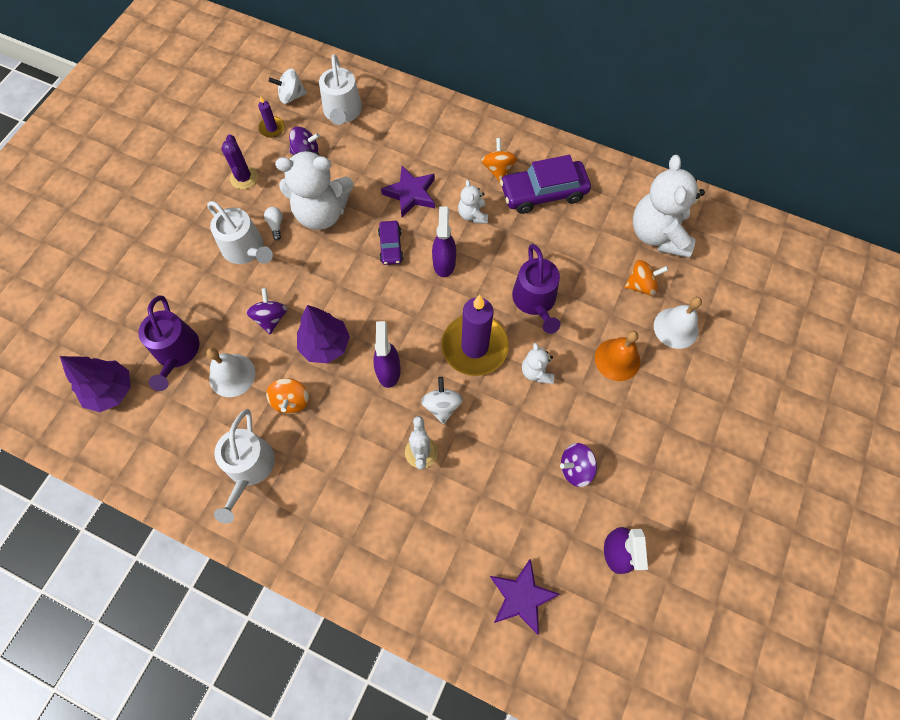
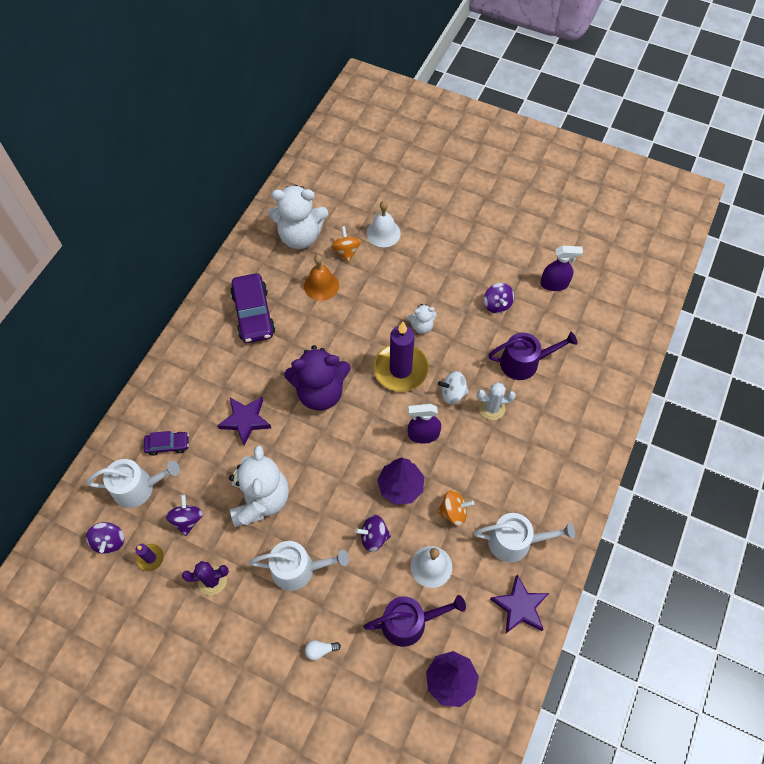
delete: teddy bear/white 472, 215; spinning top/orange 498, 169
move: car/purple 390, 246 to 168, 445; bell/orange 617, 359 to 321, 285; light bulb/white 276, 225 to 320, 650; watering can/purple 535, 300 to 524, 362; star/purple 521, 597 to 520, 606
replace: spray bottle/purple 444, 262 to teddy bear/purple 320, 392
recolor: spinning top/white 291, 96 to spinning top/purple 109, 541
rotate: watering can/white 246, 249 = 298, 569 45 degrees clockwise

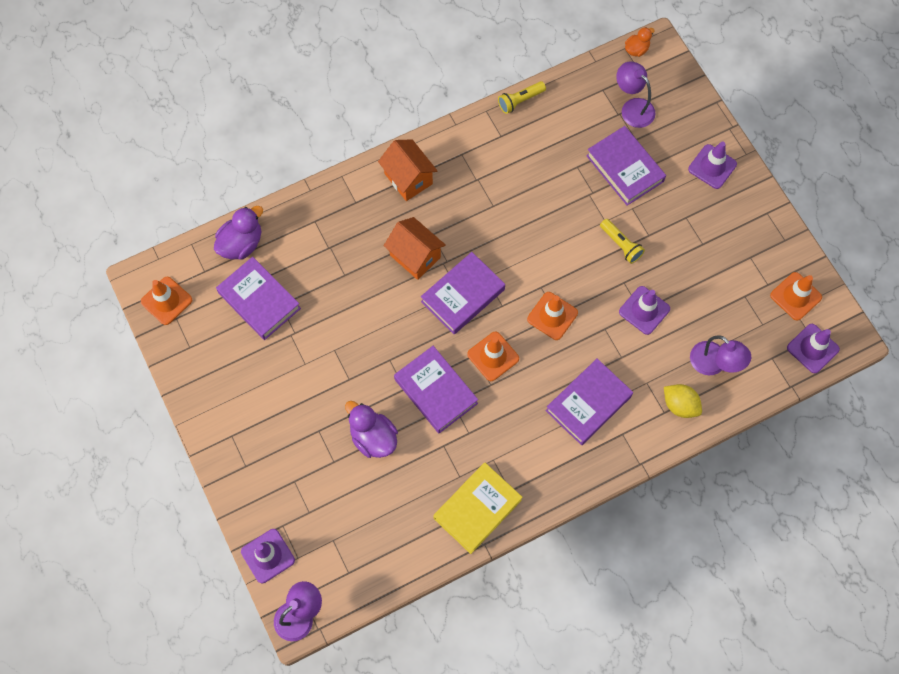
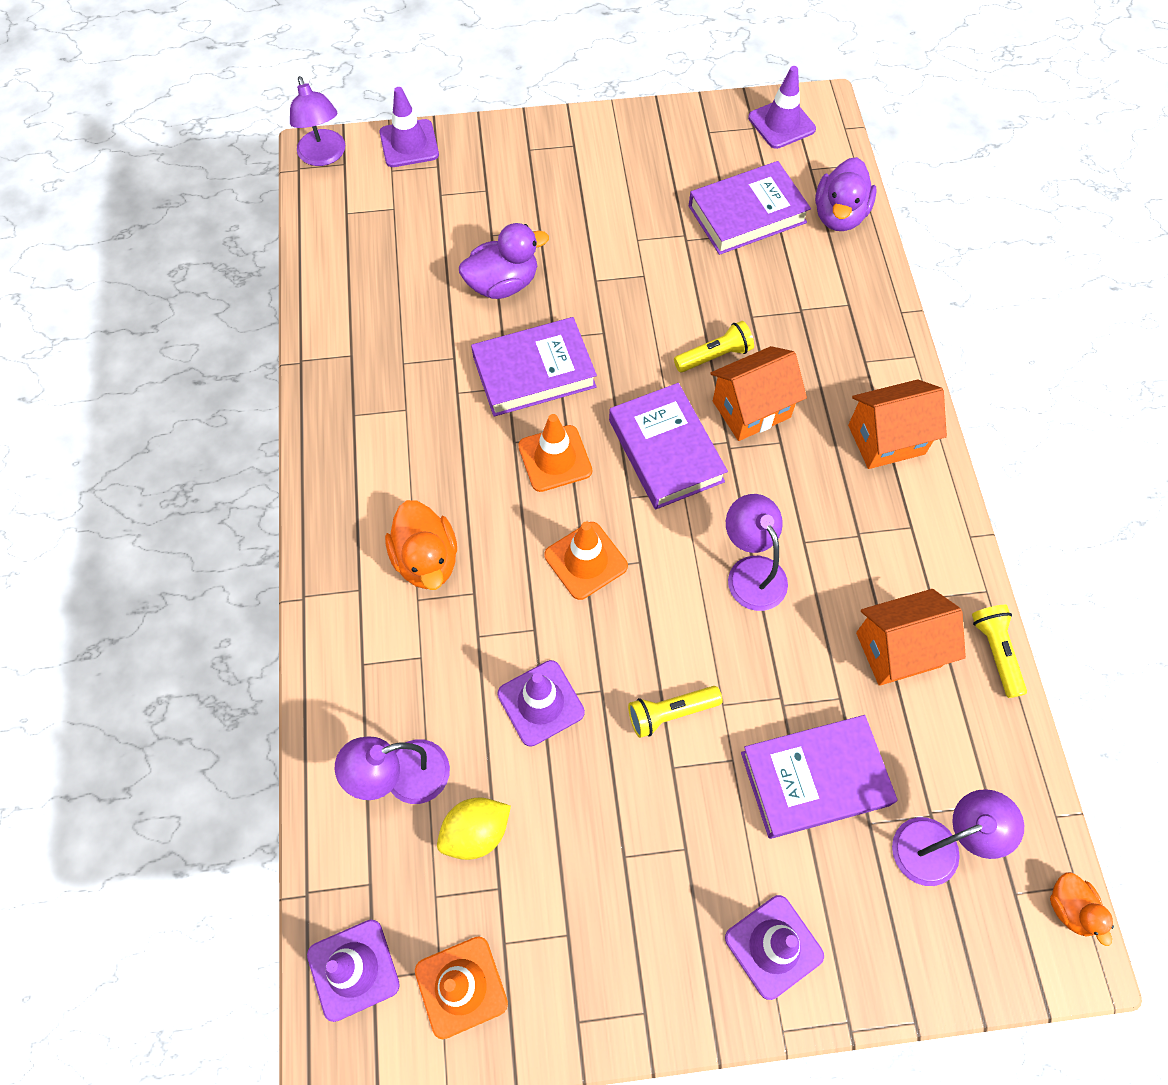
delete: book/yellow 477, 509
insert: flashlight/yellow 714, 356; lamp/purple 751, 571; house/orange 898, 649
move: lemon/yellow 680, 405 to 476, 832
replace: book/purple 588, 403 to duck/orange 427, 560
recolor: traffic cone/orange 166, 301 to traffic cone/purple 781, 123
rotate: duck/purple 241, 243 = 839, 215 45 degrees clockwise

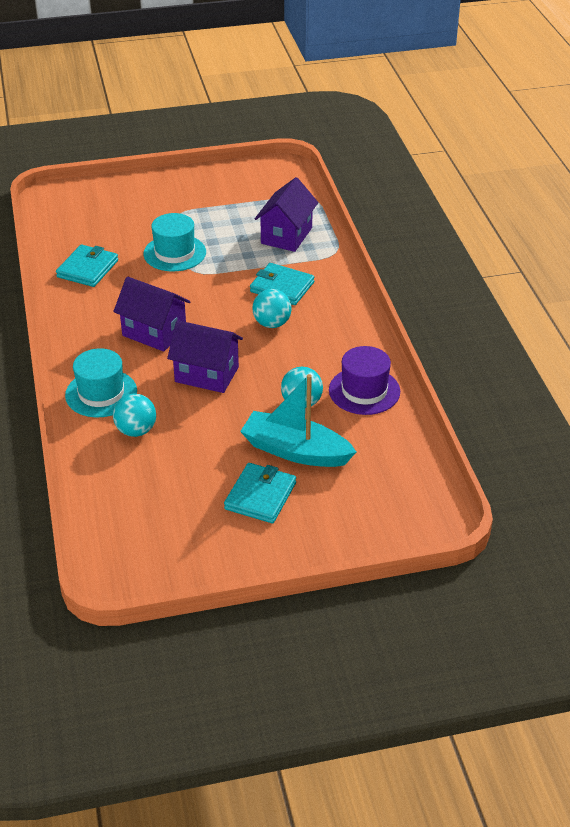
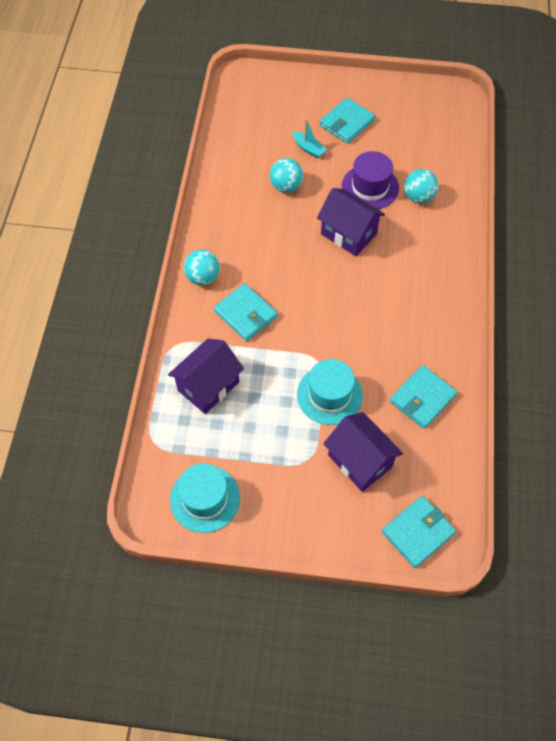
insert: wallet/turquoise 418, 532
move: hat/turquoise 101, 393 to 205, 498; ball/turquoise 272, 323 to 203, 277; house/purple 154, 332 to 359, 461; hat/purple 364, 391 to 370, 187
resize: boat/turquoise 295, 451 = 308, 148 x0.48

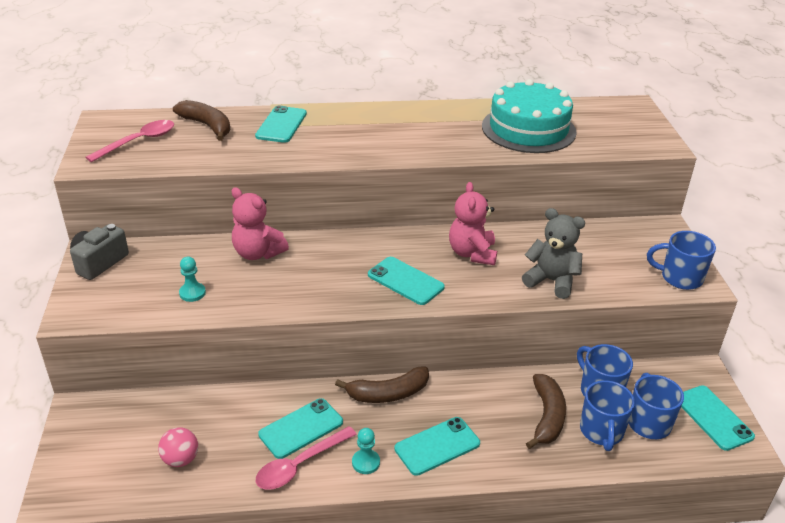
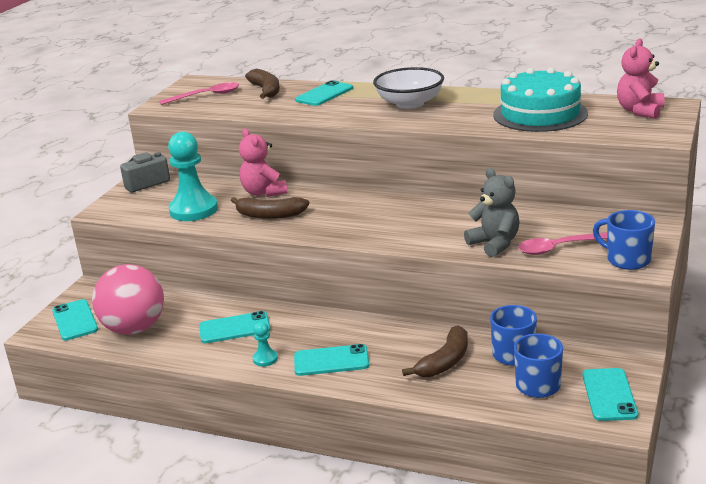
delete: mug/blue 601, 431
insert: bowl/white 410, 103
move: phone/turquoise 405, 281 to 75, 320; banana/brown 388, 394 to 269, 215; spoon/pink 299, 465 to 559, 248; teddy bear/pink 472, 253 to 640, 111
resize: ball/pink 181, 459 = 134, 329 x2.18; pawn/turquoise 192, 293 = 193, 210 x2.22

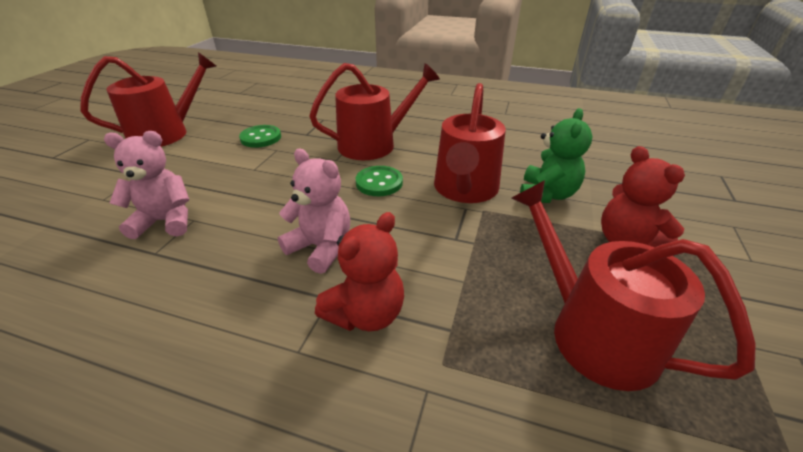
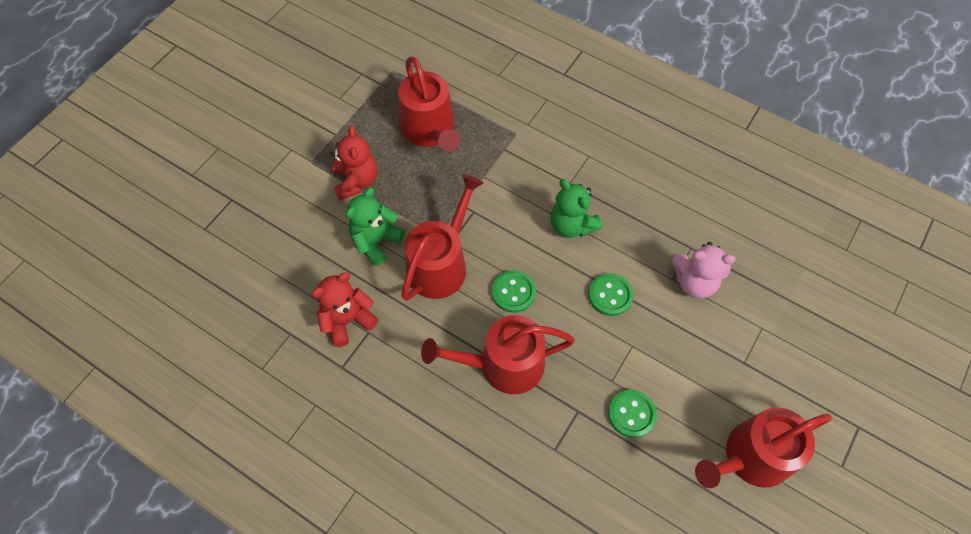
insert: button/green 610, 295
move: teddy bear/red 366, 314 to 347, 320
recolor: teddy bear/pink 321, 247 to teddy bear/green 571, 225

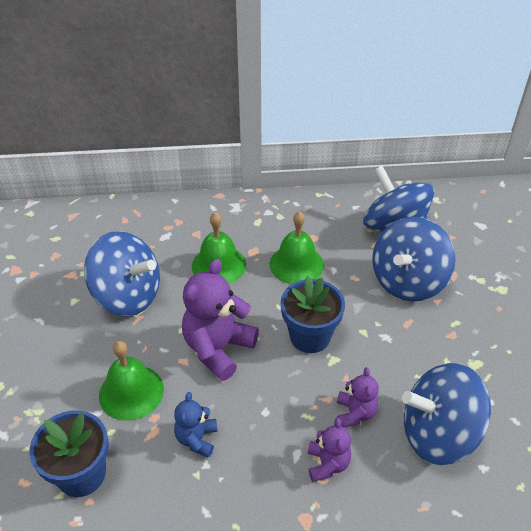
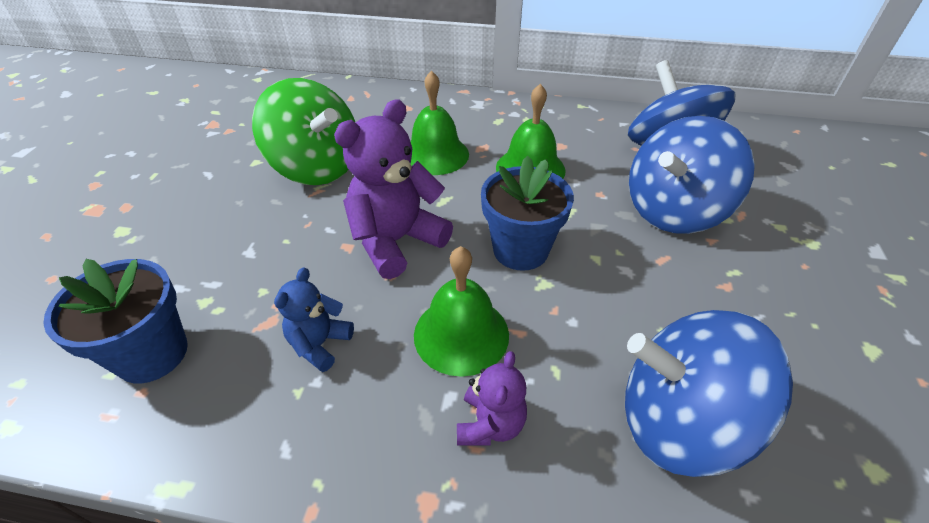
delete: teddy bear/purple 355, 413
move: bell/green 131, 392 to 461, 334
recolor: spinning top/blue 127, 296 to spinning top/green 316, 167

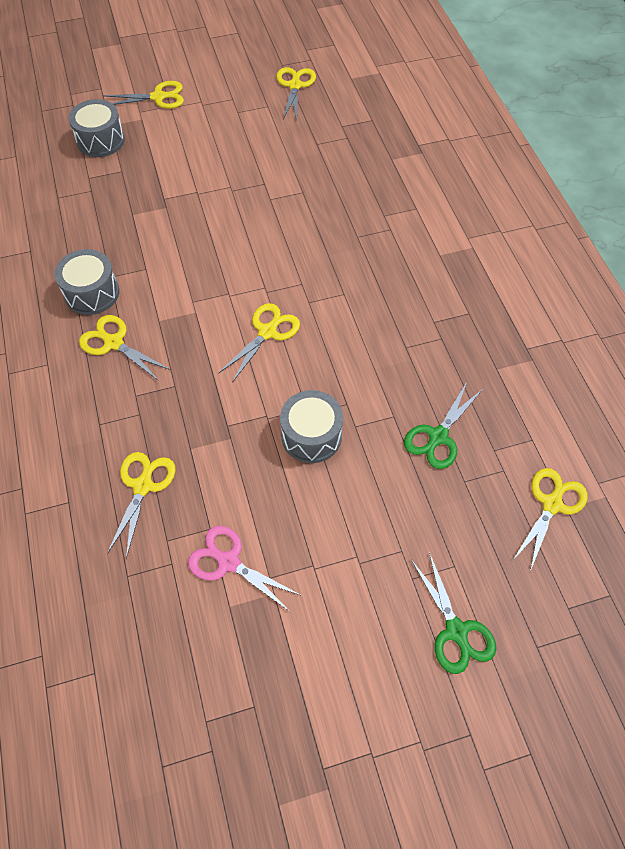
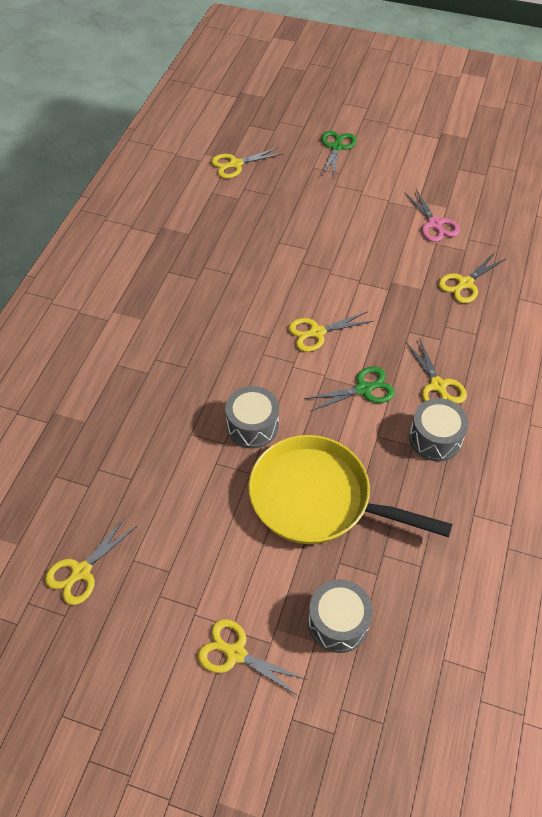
insert: pan/yellow 317, 498
move: drum/grey 311, 436 to 252, 426; scissors/green 438, 437 to 364, 389

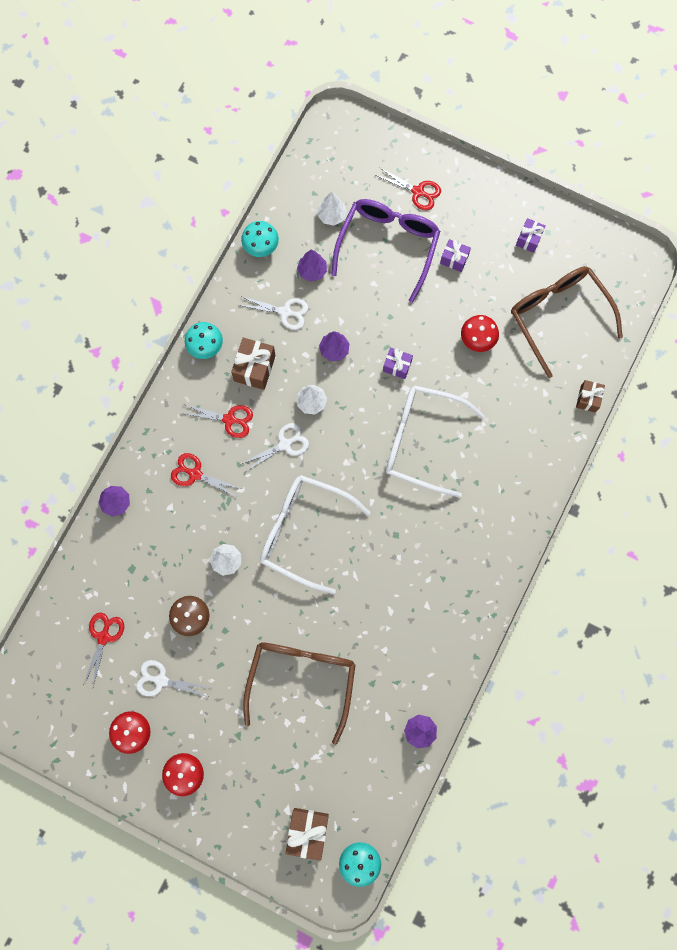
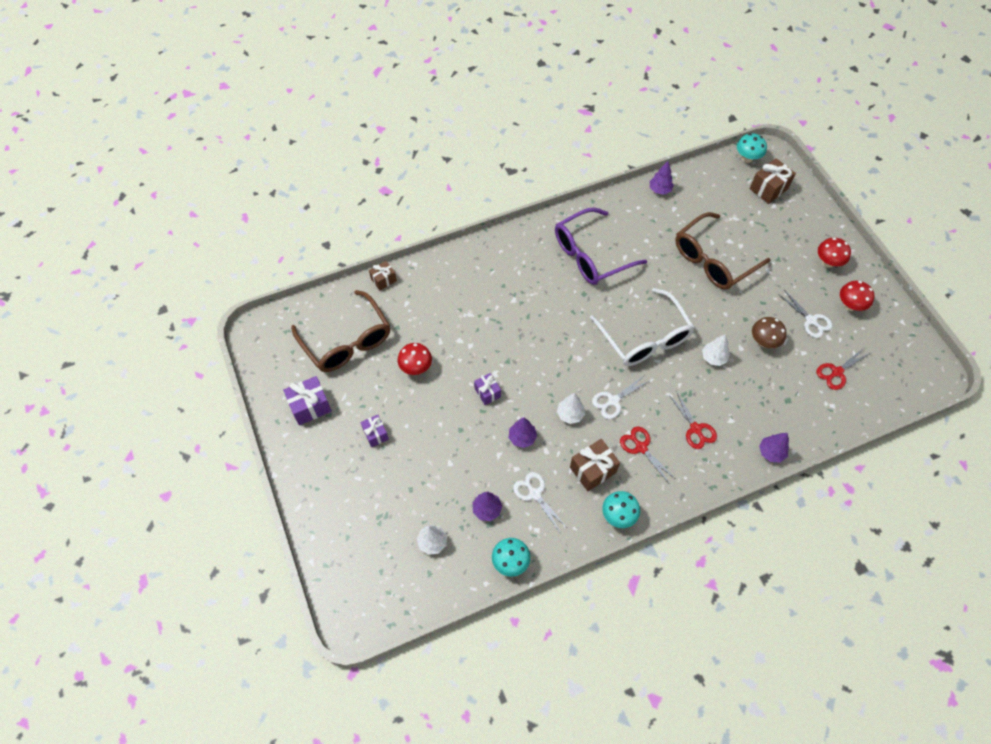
delete: scissors/red 418, 192; glasses/white 421, 441
move: glasses/purple 388, 245 to 590, 255
rotate: glasses/brown 558, 316 = 347, 341 45 degrees counterclockwise; scissors/white 284, 444 = 613, 401 45 degrees counterclockwise
resize: gift/purple 529, 239 = 310, 406 x1.58

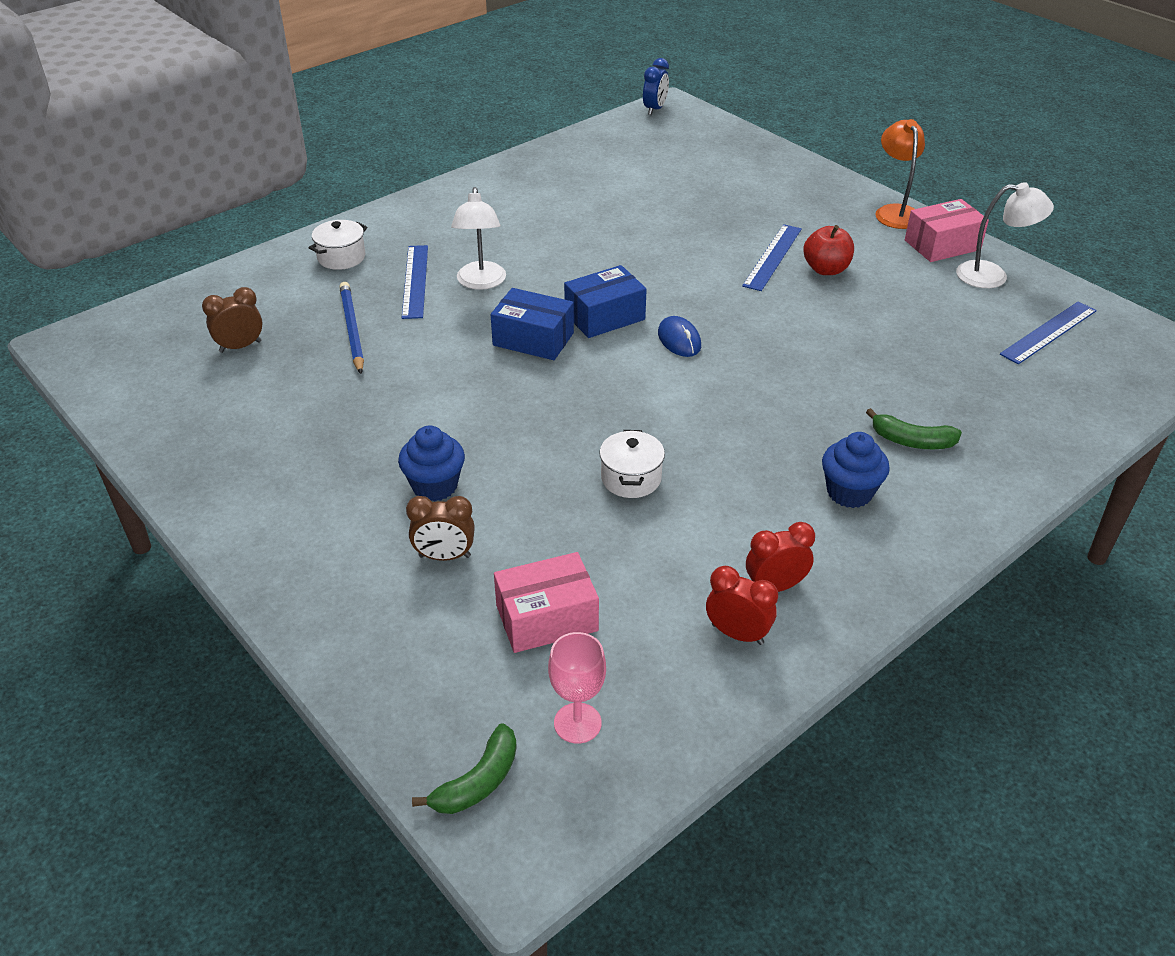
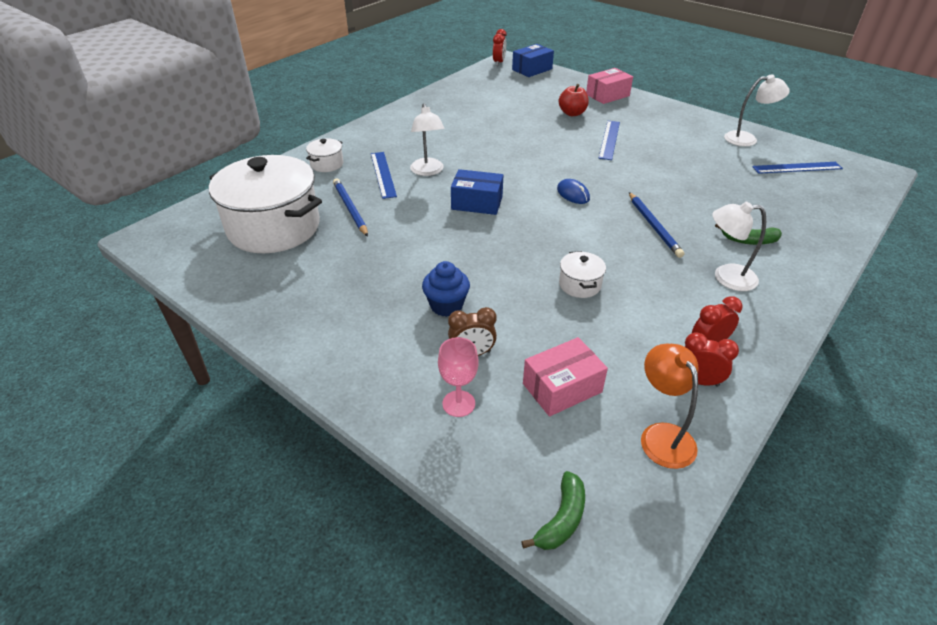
insert: pencil/blue 654, 226
move: goblet/pink 577, 723 to 458, 403; box/blue 604, 316 to 532, 69; apple/red 826, 269 to 572, 113; box/pink 942, 245 to 607, 95; lamp/orange 895, 212 to 662, 435
replace: clock/brown 240, 347 to pot/white 274, 227; cupcake/blue 849, 492 to lamp/white 726, 277
recolor: clock/blue 655, 109 to clock/red 499, 63
rotate: ruler/blue 1049, 332 = 797, 168 45 degrees clockwise

